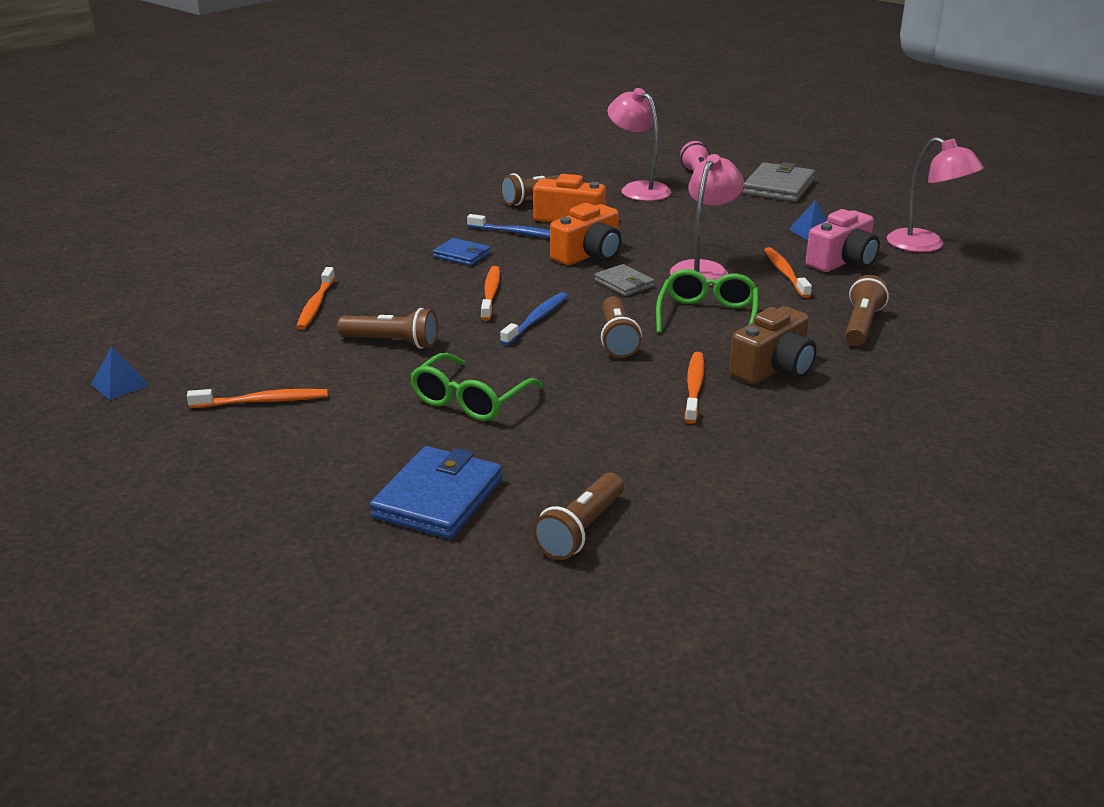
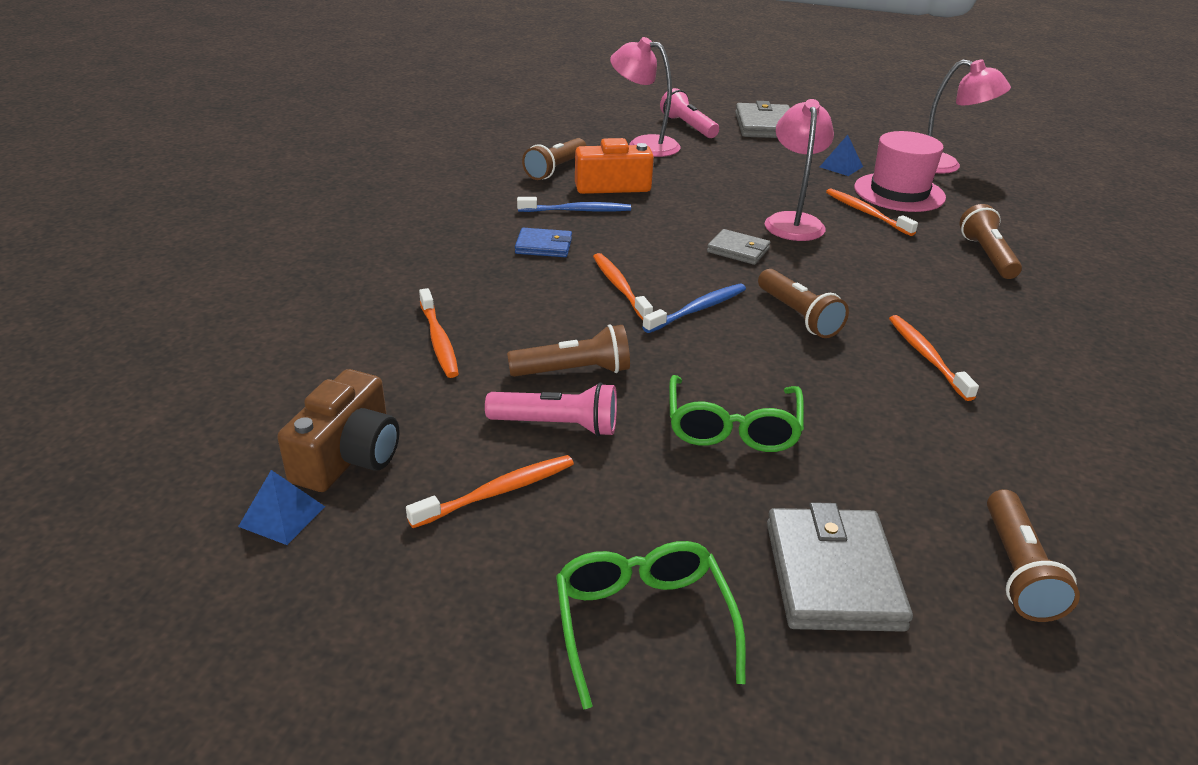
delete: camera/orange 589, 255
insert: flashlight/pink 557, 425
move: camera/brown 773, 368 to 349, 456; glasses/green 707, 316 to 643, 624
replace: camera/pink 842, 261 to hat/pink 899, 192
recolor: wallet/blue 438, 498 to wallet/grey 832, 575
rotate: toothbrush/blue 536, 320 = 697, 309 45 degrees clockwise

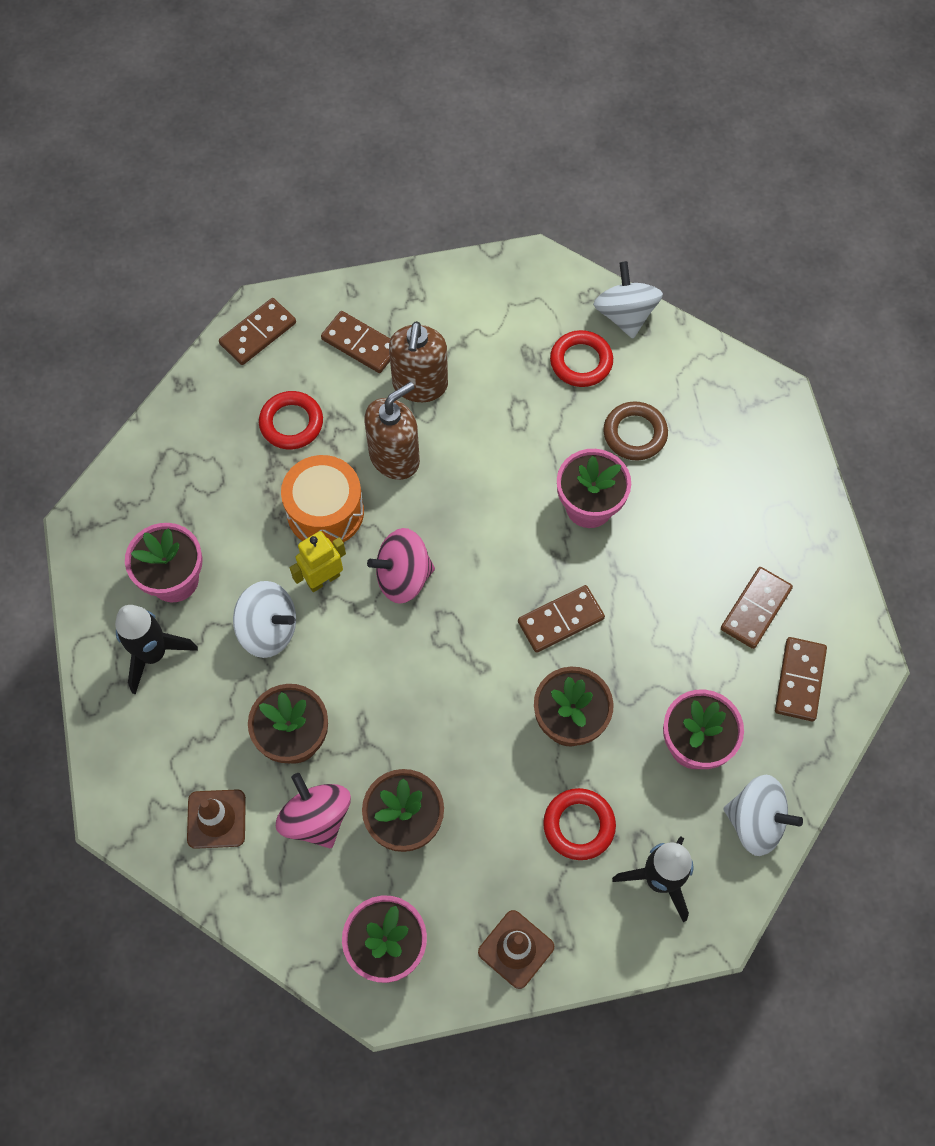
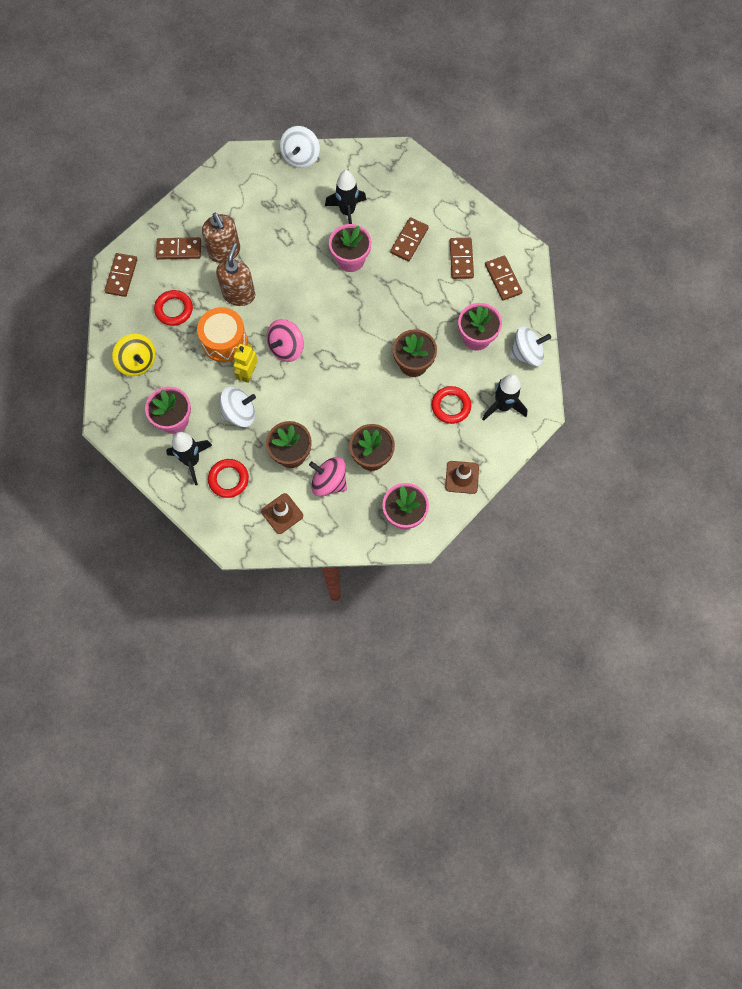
insert: spinning top/yellow 137, 362
move: ring/red 581, 362 to 228, 479; domino/brown 561, 620 to 409, 240
replace: ring/brown 635, 434 to rocket/black 347, 212
rotate: spinning top/white 625, 315 = 300, 157 120 degrees counterclockwise

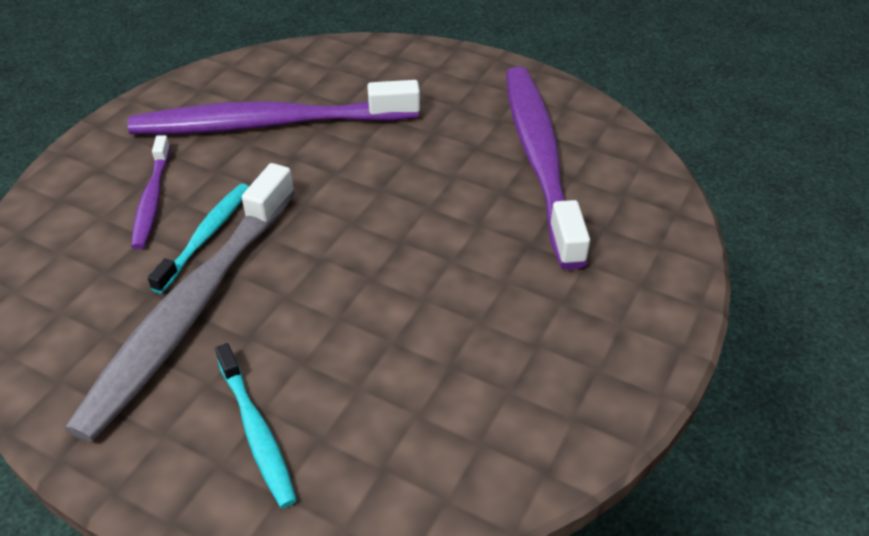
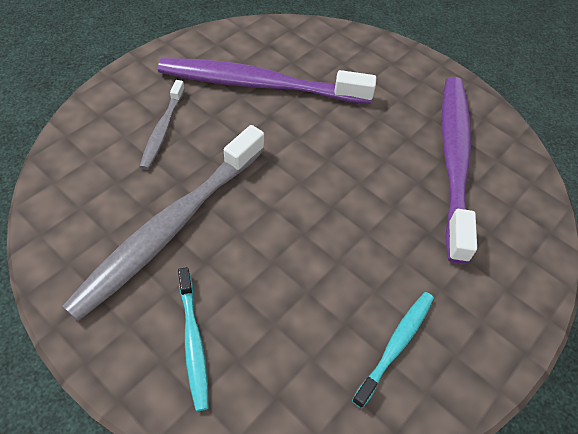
move: toothbrush/turquoise 206, 236 to 396, 345
recolor: toothbrush/purple 152, 199 to toothbrush/grey 163, 130

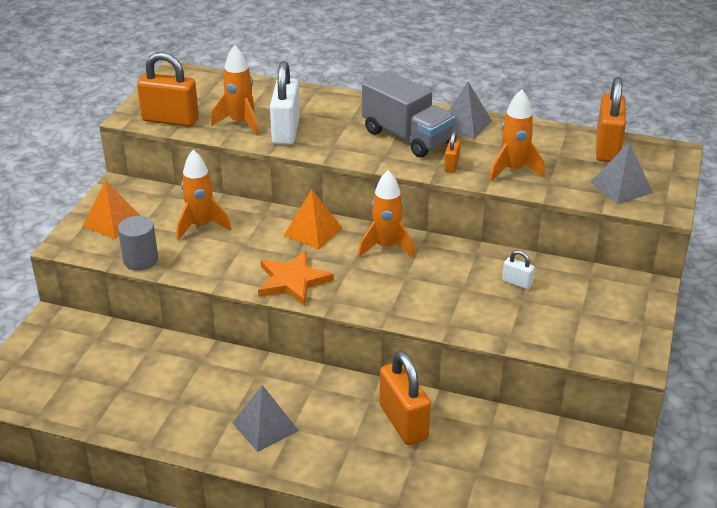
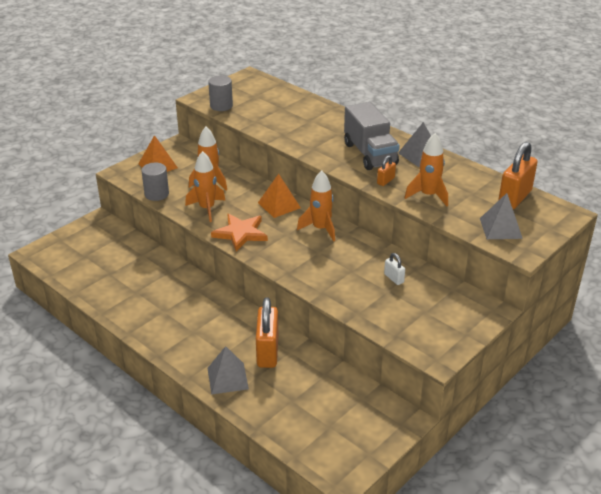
delete: padlock/white 286, 131
move: rocket/orange 240, 123 to 207, 209; pyramid/grey 265, 426 to 227, 378
replace: padlock/orange 170, 120 to cylinder/grey 221, 106

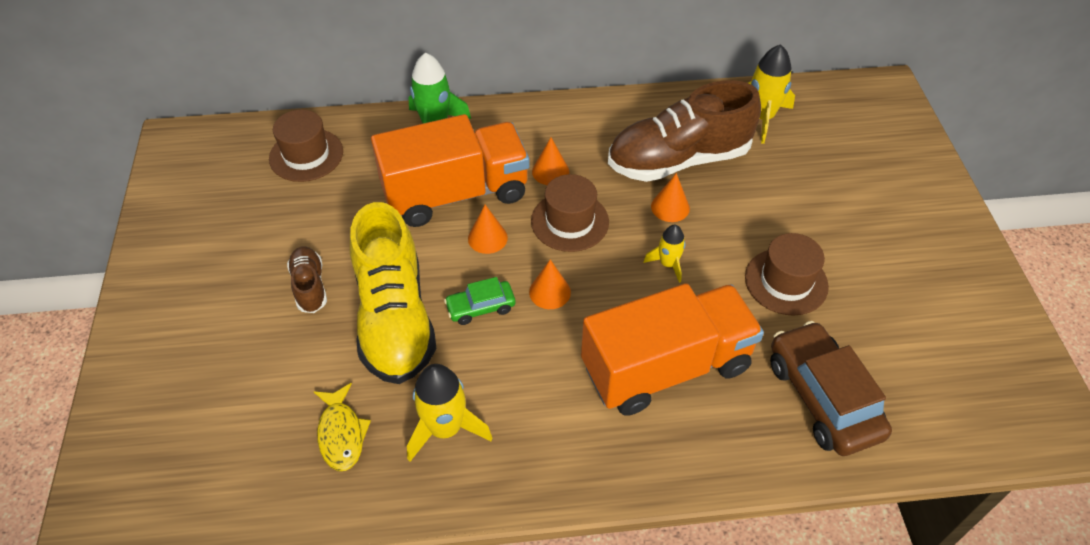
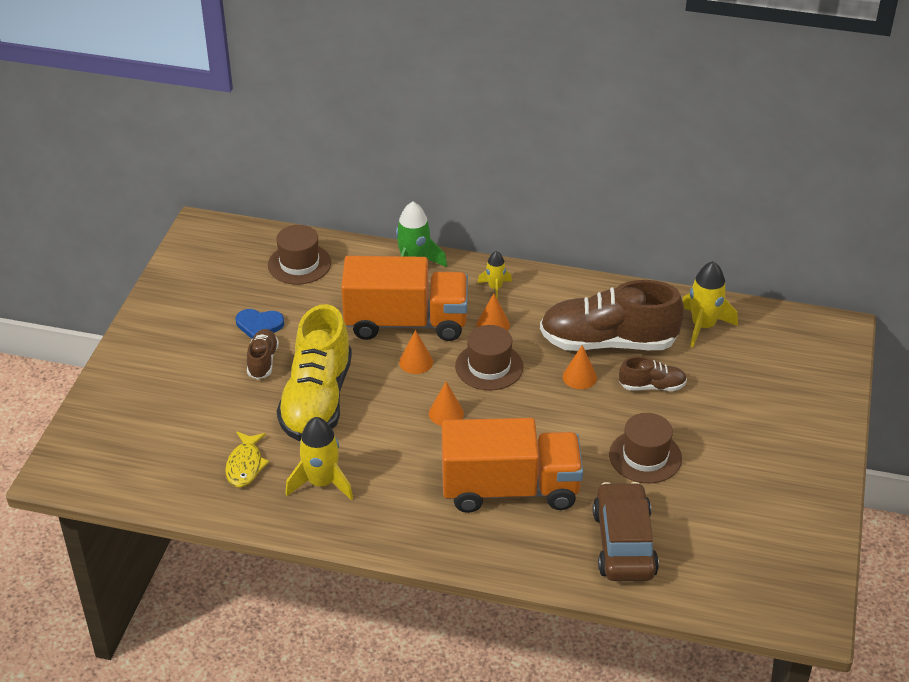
delete: car/green 480, 307
insert: heart/blue 259, 325; shoe/brown 652, 386
move: rocket/yellow 668, 264 to 495, 288

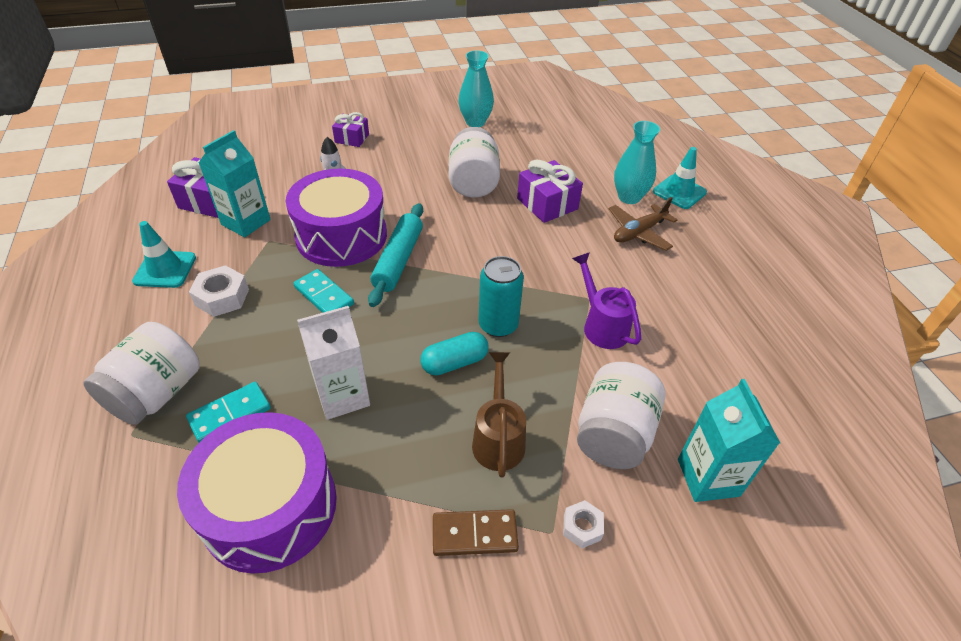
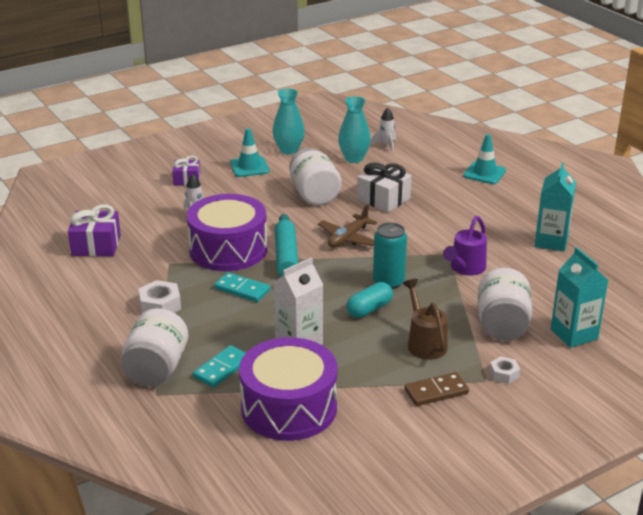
insert: rocket/white 386, 145
move: traffic cone/turquoise 165, 269 to 249, 167; plane/brown 639, 232 to 348, 238; vase/turquoise 629, 197 to 354, 158; carton/turquoise 246, 222 to 551, 242
recolor: gift/purple 547, 204 to gift/white 383, 199
rotate: watering can/purple 602, 326 = 465, 268 105 degrees counterclockwise

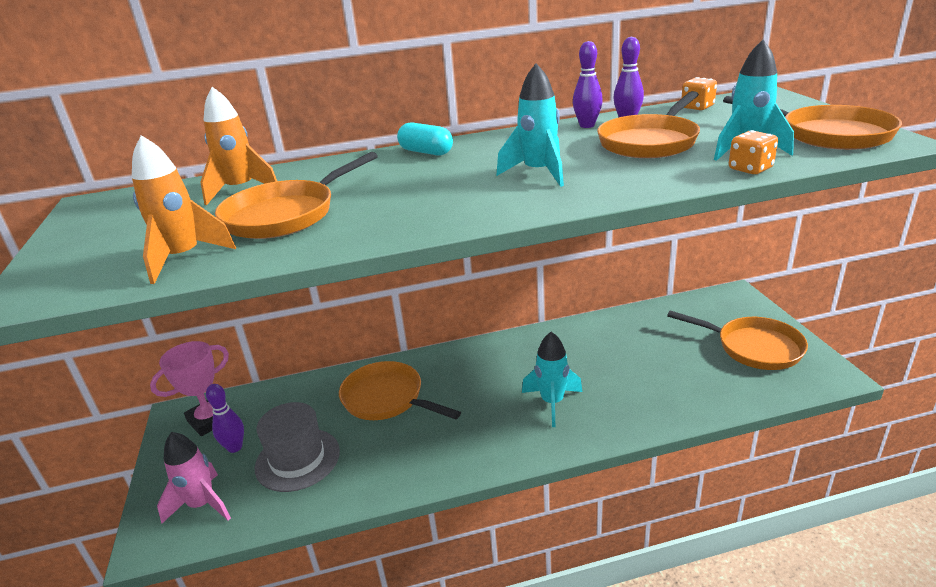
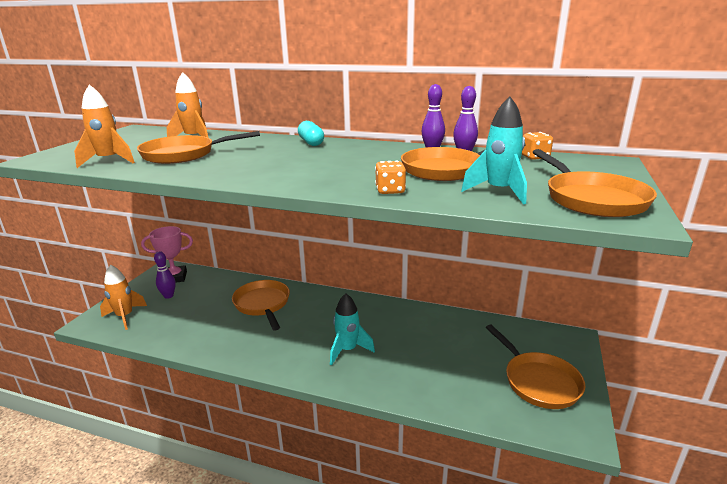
delete: hat/grey 297, 459; rocket/turquoise 538, 173
move: dice/orange 750, 169 to 390, 191
recolor: rocket/pink 202, 505 to rocket/orange 125, 317

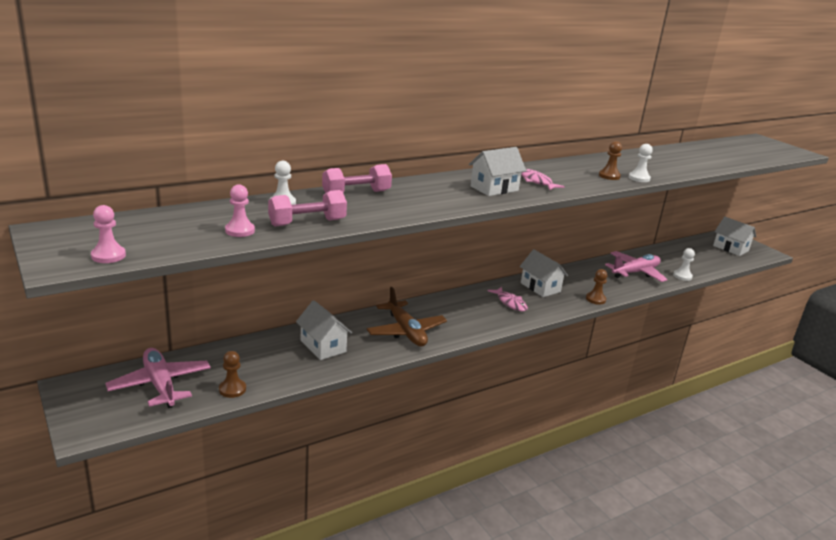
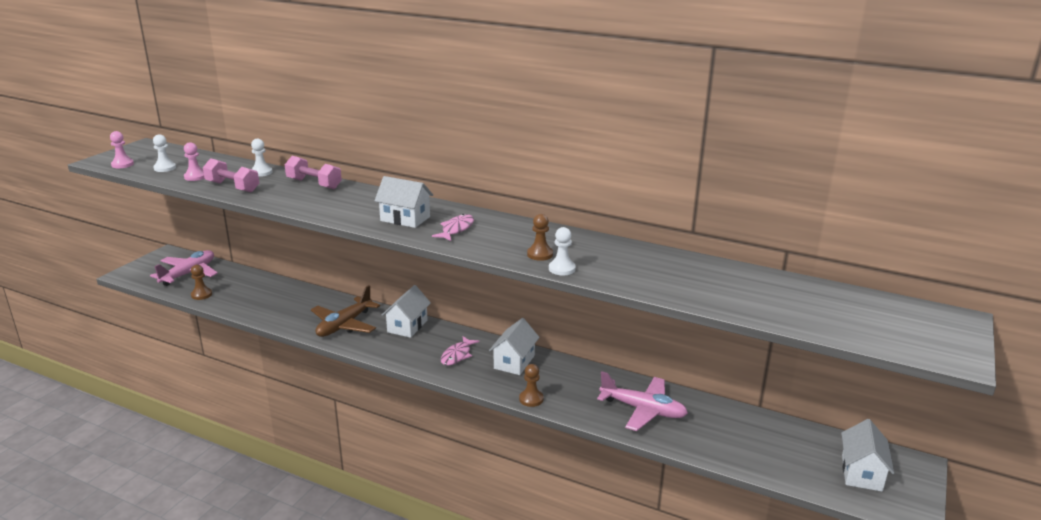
move: pawn/white 682, 276 to 165, 168; house/white 323, 346 to 407, 326

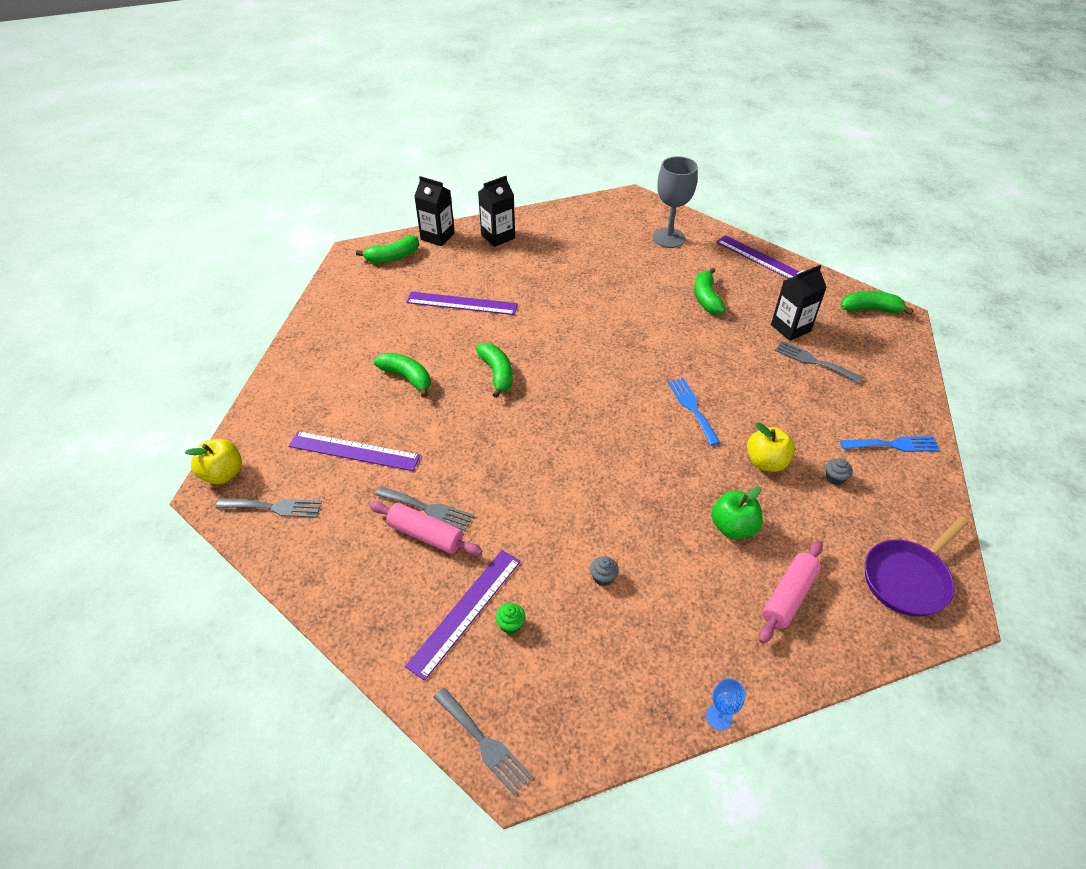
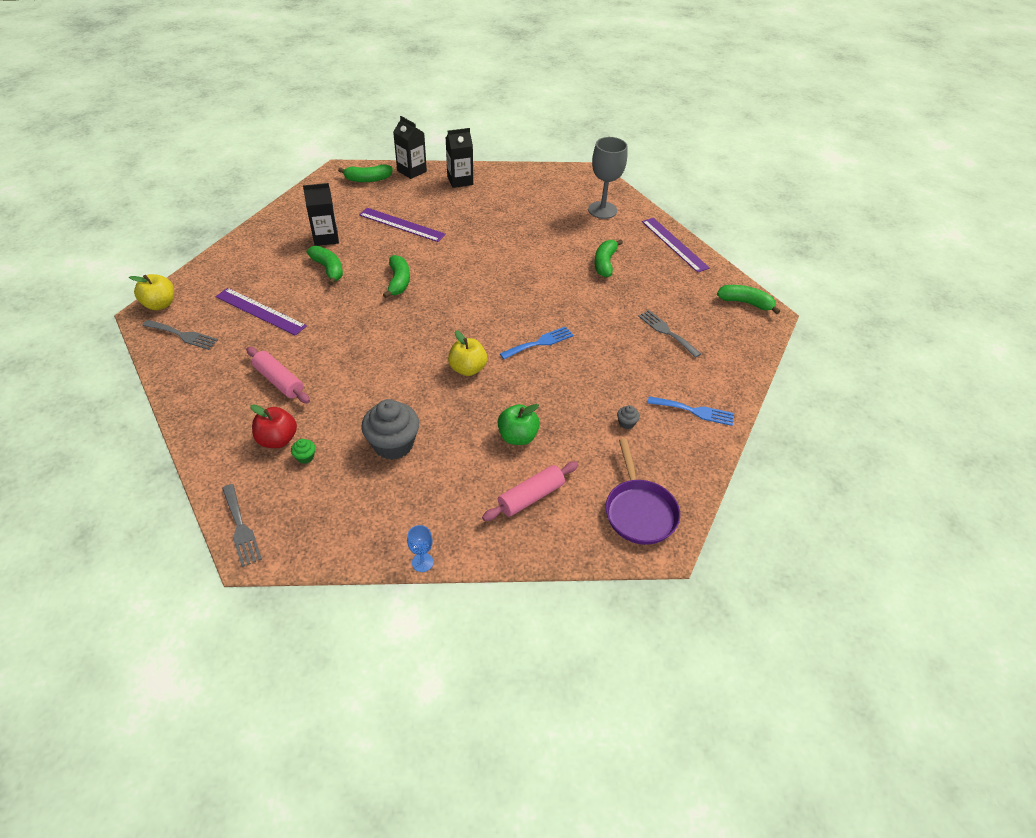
delete: fork/grey 428, 509
move: carton/black 790, 328 to 326, 238; apple/yellow 766, 462 to 467, 369
replace: ruler/purple 465, 611 to apple/red 278, 440
rotate: fork/blue 692, 408 = 540, 343 60 degrees clockwise; pan/purple 908, 578 = 639, 511 75 degrees counterclockwise
resize: cupcake/grey 603, 577 = 393, 444 x2.40

